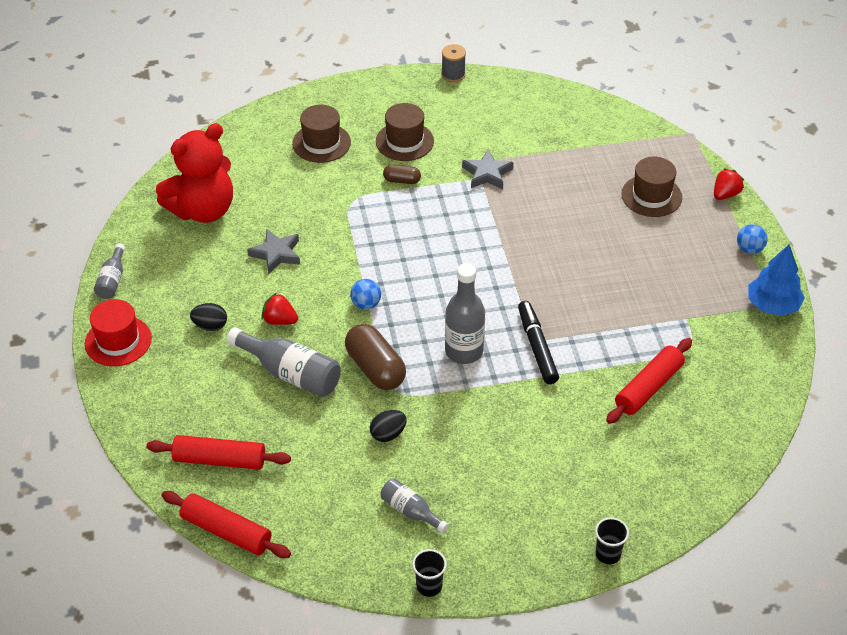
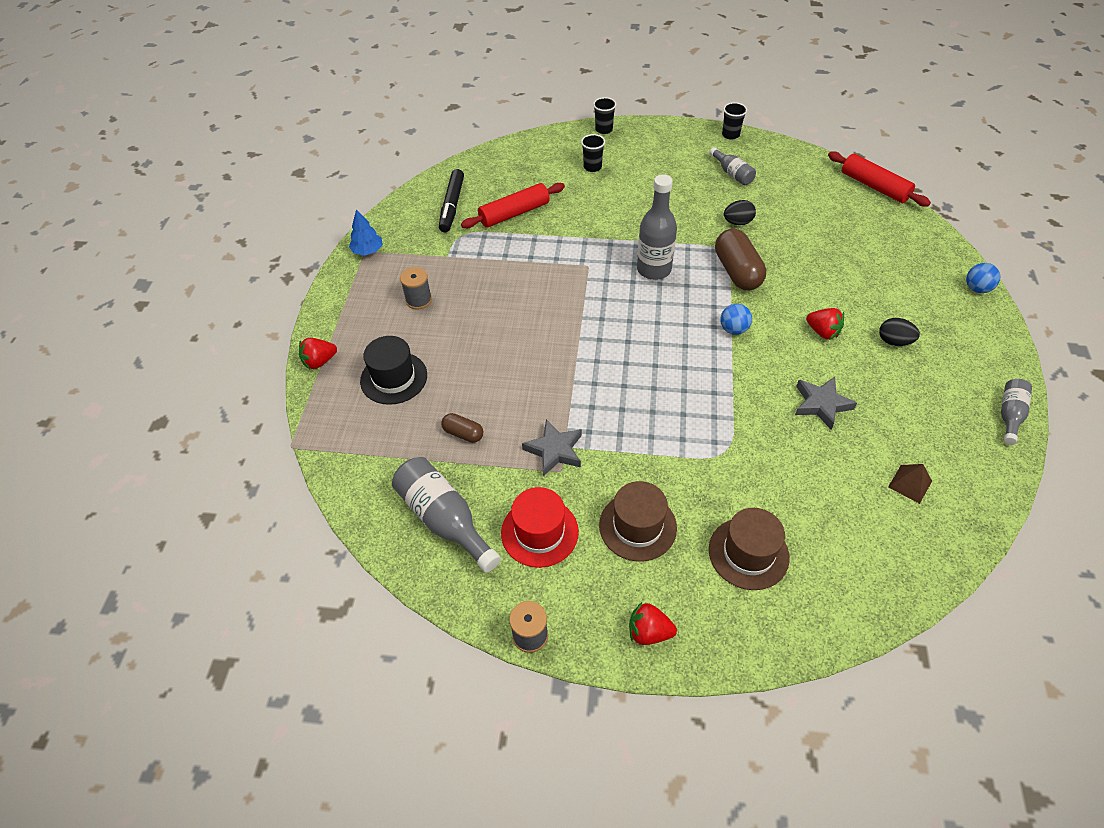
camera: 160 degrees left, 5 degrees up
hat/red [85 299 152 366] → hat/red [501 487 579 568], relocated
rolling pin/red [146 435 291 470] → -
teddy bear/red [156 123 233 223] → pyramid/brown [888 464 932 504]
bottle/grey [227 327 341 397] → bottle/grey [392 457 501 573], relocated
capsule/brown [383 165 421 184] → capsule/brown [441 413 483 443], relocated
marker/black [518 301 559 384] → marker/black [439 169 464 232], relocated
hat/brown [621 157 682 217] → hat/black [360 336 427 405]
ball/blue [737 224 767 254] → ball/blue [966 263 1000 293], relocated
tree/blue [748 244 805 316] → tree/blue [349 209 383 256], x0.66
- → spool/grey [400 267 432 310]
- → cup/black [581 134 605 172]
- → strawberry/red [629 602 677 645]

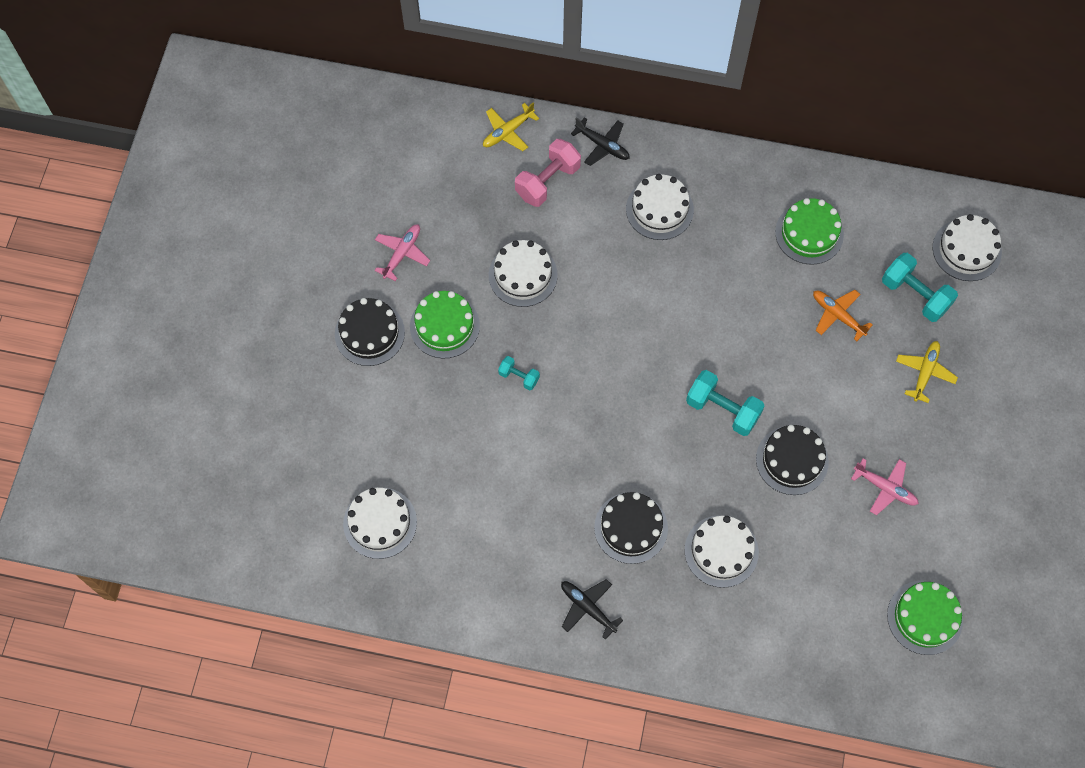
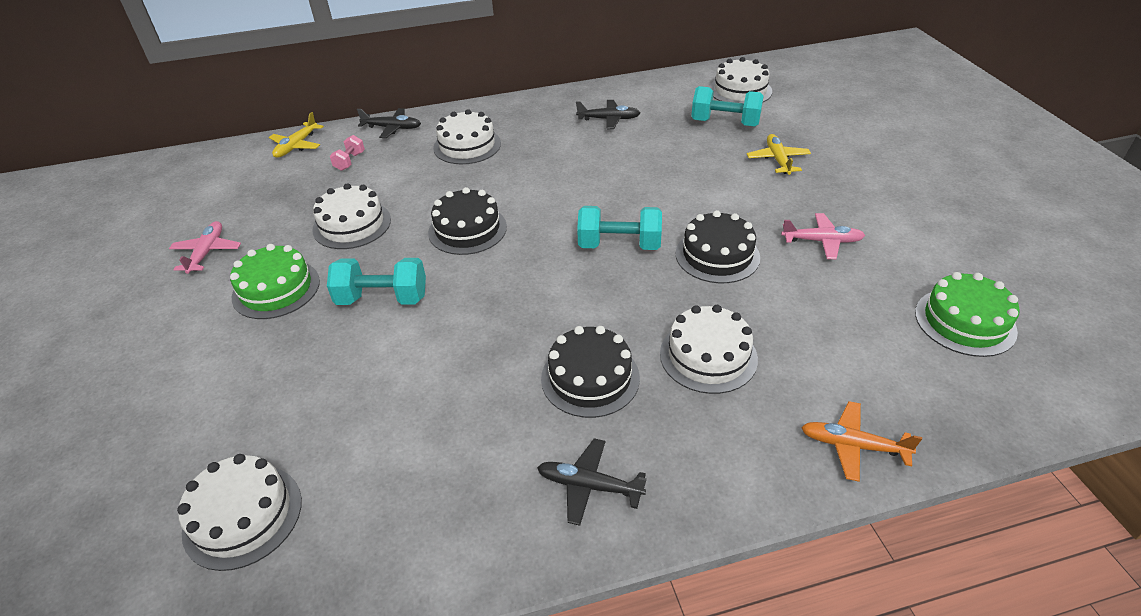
camera: 25 degrees left, 25 degrees down
cake/black [335 298 405 366] → cake/black [428 187 507 255], relocated
dumbbell/turquoise [498 356 540 390] → dumbbell/turquoise [327 258 426 305], x1.83
dumbbell/pink [515 139 581 207] → dumbbell/pink [330 135 365 171], x0.55
cake/green [775 198 844 265] → plane/black [576 100 640 129]
plane/orange [813 290 872 341] → plane/orange [801 401 922 482], relocated

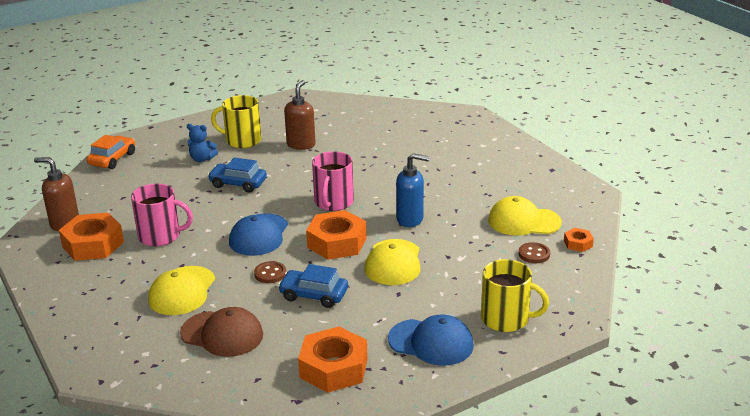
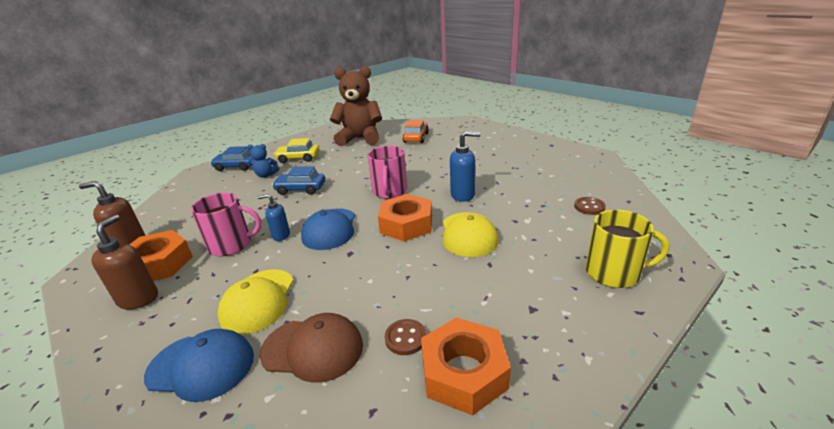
camera: 10 degrees left, 0 degrees up
car/orange [87 135 135 169] → car/orange [403 120 429 143], relocated
mug/yellow [211 95 262 148] → car/yellow [274 138 319 163]
button/brown [254 261 286 283] → button/brown [385 319 427 355], relocated
car/blue [278 264 348 308] → car/blue [210 146 253 171], relocated
soap dispenser/brown [284 80 316 150] → soap dispenser/brown [91 215 158 310], relocated
cap/blue [388 314 474 366] → cap/blue [144 329 254 402], relocated
cap/yellow [488 196 562 236] → -
nut/orange [564 228 594 252] → -
- → soap dispenser/blue [258 194 290 241]
- → teddy bear/brown [330 66 382 146]

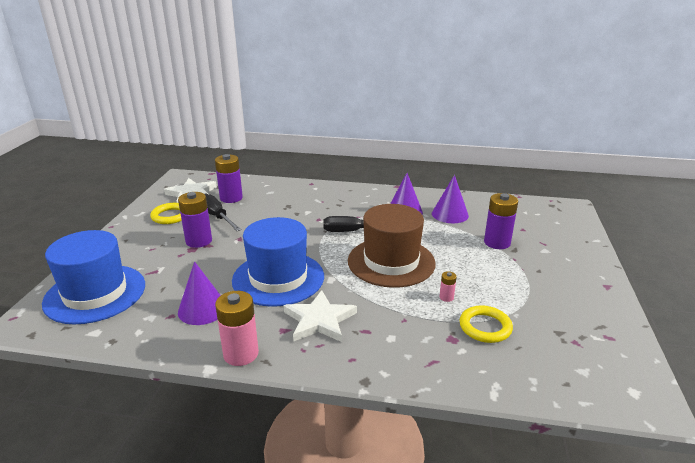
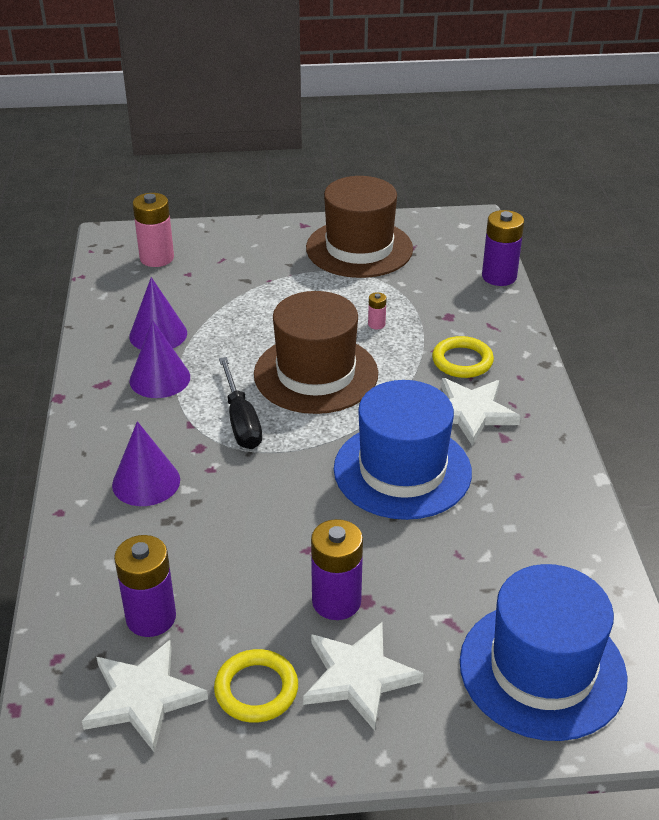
camera: 105 degrees left, 10 degrees up
cone/purple [178 262 221 325] → cone/purple [112 421 180 506], relocated
screwdriver/black [205 194 242 231] → -
battery/pink [215 291 259 366] → battery/pink [133 193 174 267], relocated
ring/yellow [459 305 513 343] → ring/yellow [432 336 494 378], relocated
battery/purple [484 193 518 249] → battery/purple [482 210 524 286], relocated
- → star/white [303 622 424 731]
- → hat/brown [306 176 413 278]

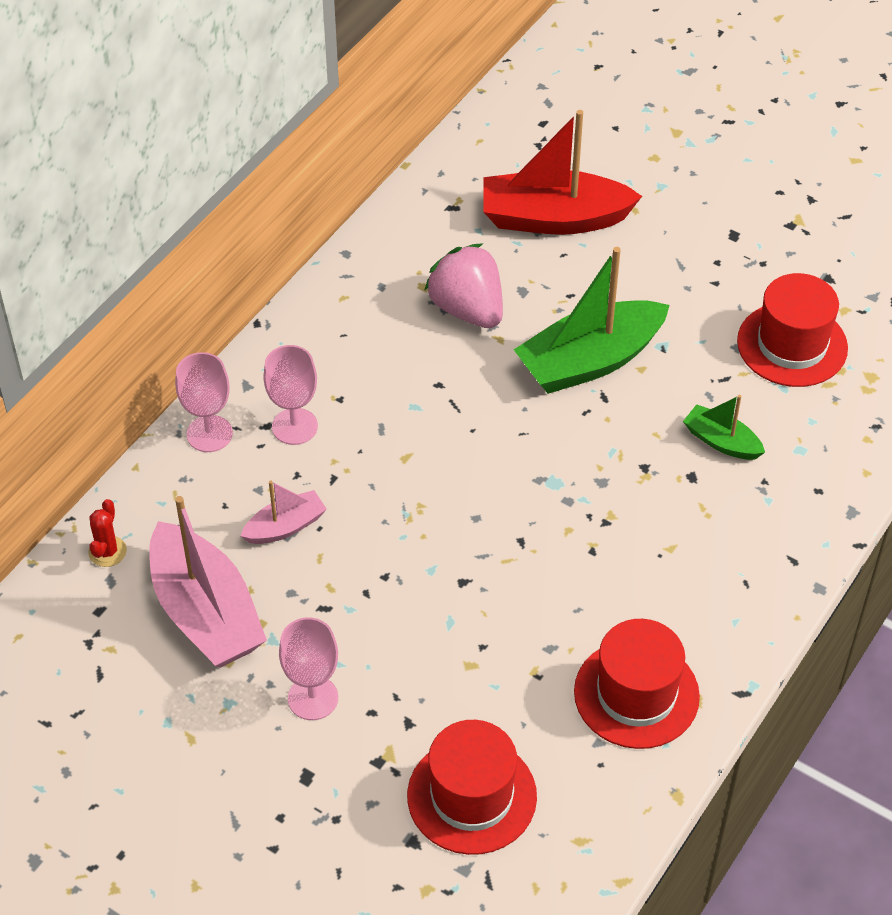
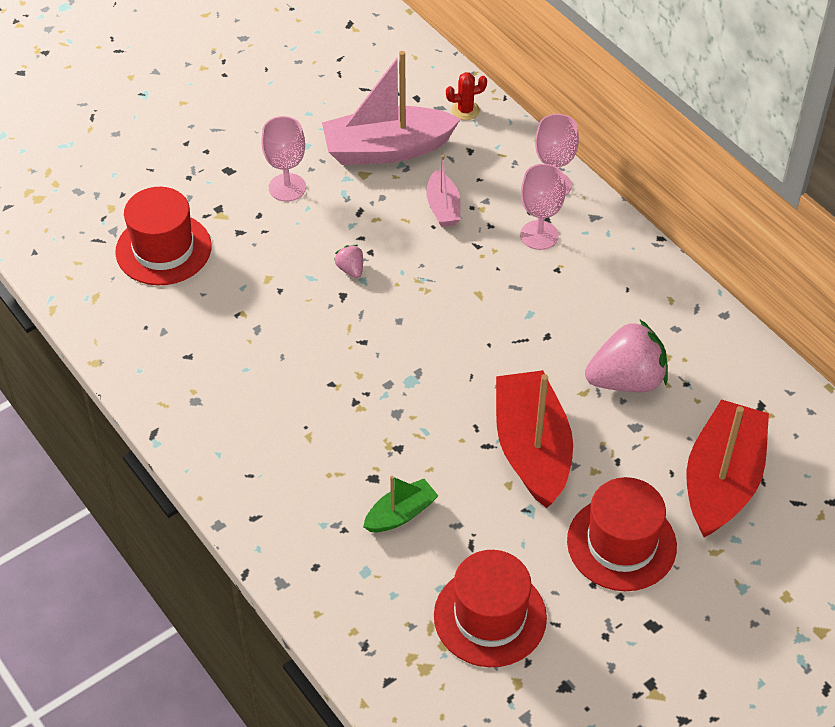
camera: 110 degrees right, 0 degrees up
cactus/red [88 499 127 567] → cactus/red [446 72 487 120], 45 degrees counterclockwise
boat/green [514 247 670 394] → boat/red [496 370 573 508]
hat/red [574 619 700 749] → hat/red [567 477 677 591], relocated
- → strawberry/pink [334 245 363 278]

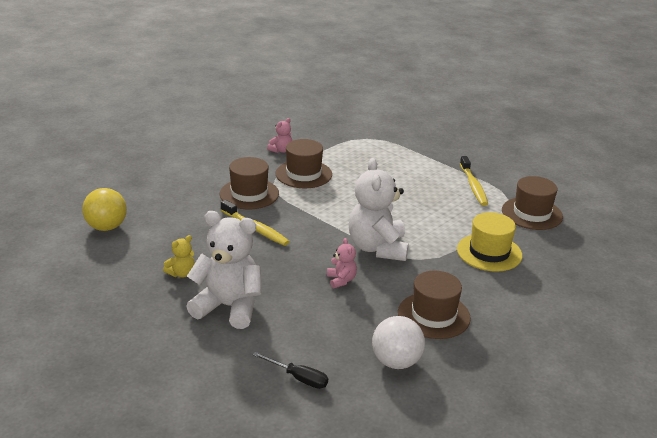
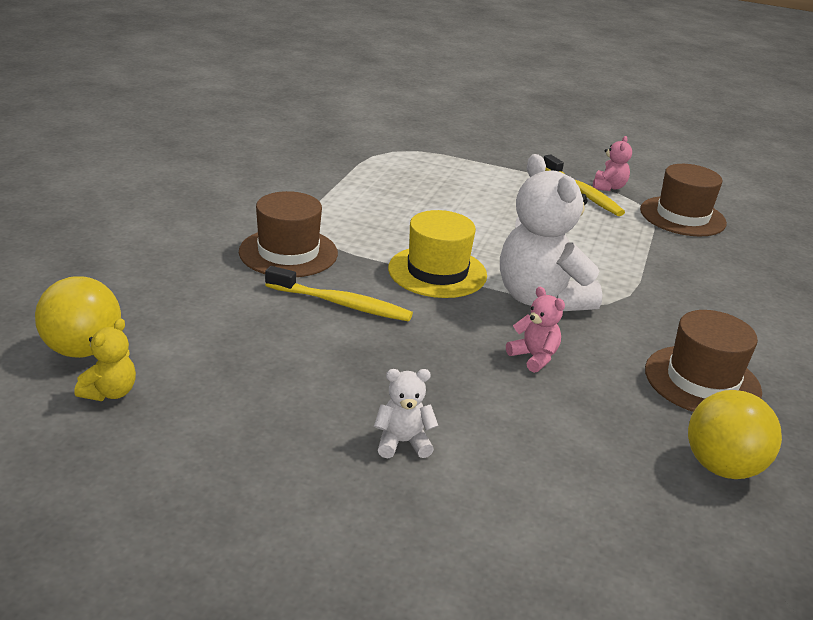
camera: 25 degrees left, 0 degrees up
teddy bear/yellow [163 235 195 277] → teddy bear/yellow [74 319 136 401], relocated
teddy bear/white [186 211 261 329] → teddy bear/white [374 369 438 458], x0.46
screwdriver/black [253 352 328 389] → -
teddy bear/pink [267 118 292 153] → teddy bear/pink [593 136 632 191], relocated
hat/brown [276 139 332 188] → -
ball/white [372 316 425 369] → ball/yellow [688 390 782 479]
hat/yellow [457 212 522 272] → hat/yellow [388 210 487 298], relocated

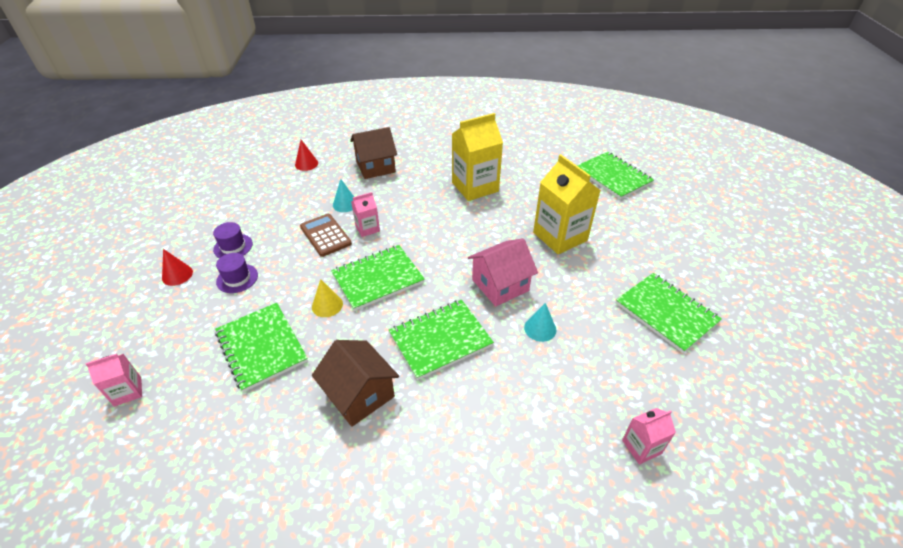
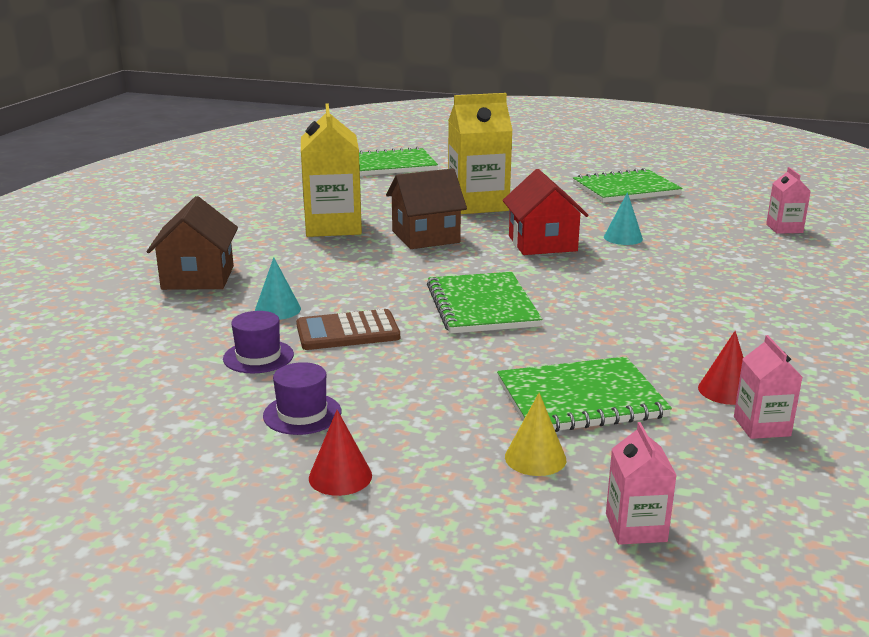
camera: 70 degrees left, 20 degrees down
hat/purple [216 253 258 293] → hat/purple [223 311 294 373], relocated
cone/red [295 140 318 171] → cone/red [698 331 744 405], relocated
cone/yellow [312 279 343 317] → cone/yellow [505 393 566 476], relocated
house/brown [312 340 399 427] → house/brown [386 168 467 249], relocated
carton/pink [351 192 380 237] → carton/pink [734 335 802 439], relocated
notebook/green [389 300 494 380] → -
house/pink [468 238 538 306] → house/red [503 169 588 255]

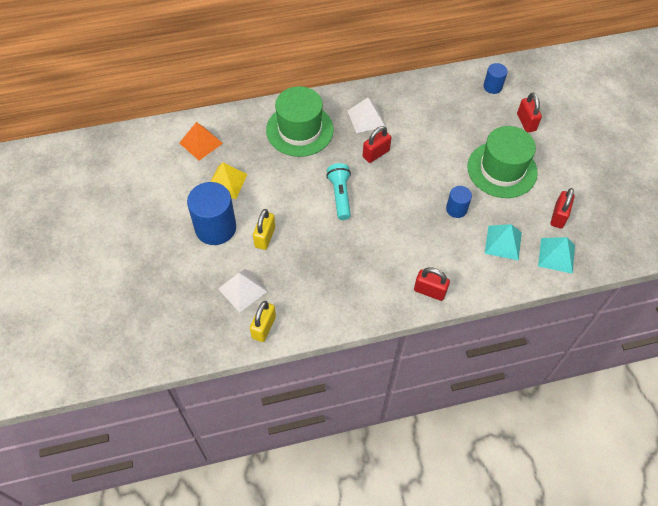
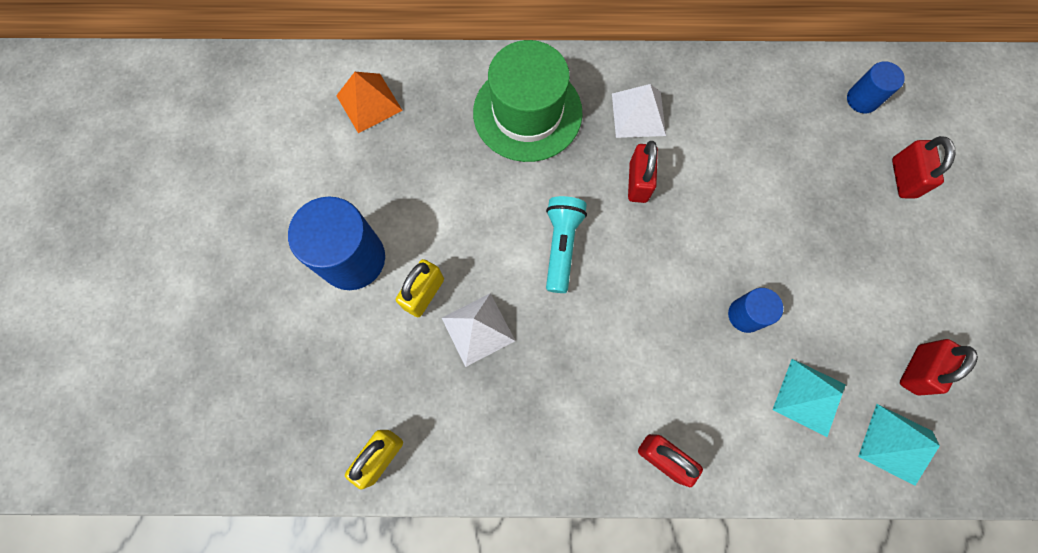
camera: 15 degrees right, 15 degrees up
pyramid/yellow [210 163 248 199] → -
pyramid/white [218 269 267 313] → pyramid/white [442 293 515 367], relocated
padlock/red [363 126 391 163] → padlock/red [628 141 658 203], 60 degrees counterclockwise
hat/green [467 126 538 198] → -

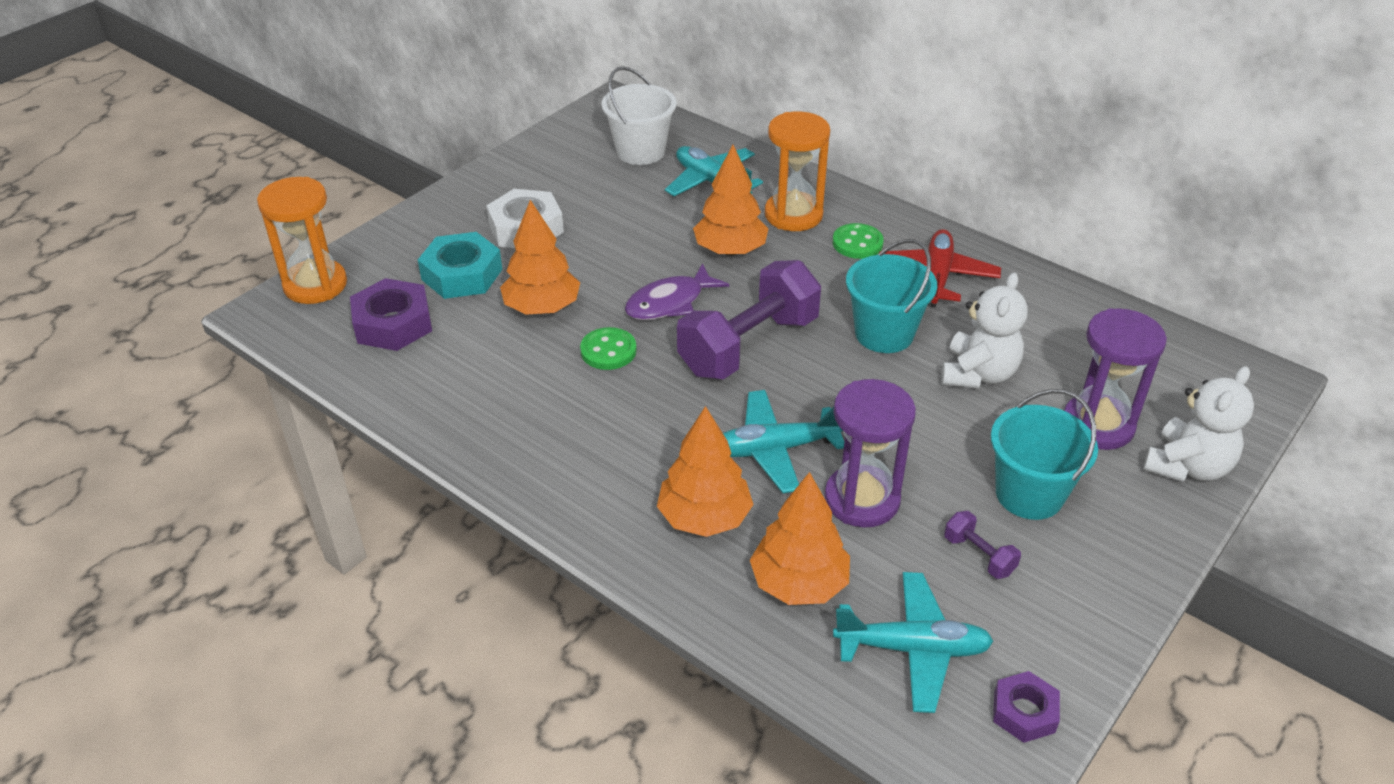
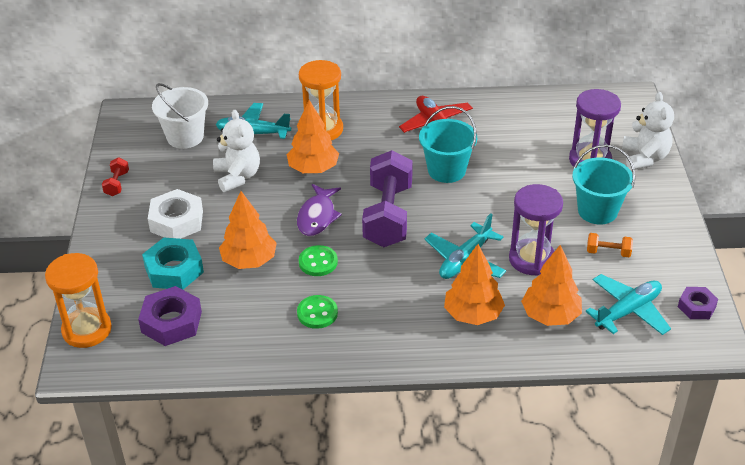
camera: 40 degrees left, 0 degrees up
button/green [833 223 884 259] → button/green [297 295 338 329], relocated
teddy bear/white [941 272 1028 388] → teddy bear/white [213 110 260 192], relocated
dumbbell/purple [944 511 1021 579] → dumbbell/orange [587 233 633 257]
- → dumbbell/red [102 157 129 196]

